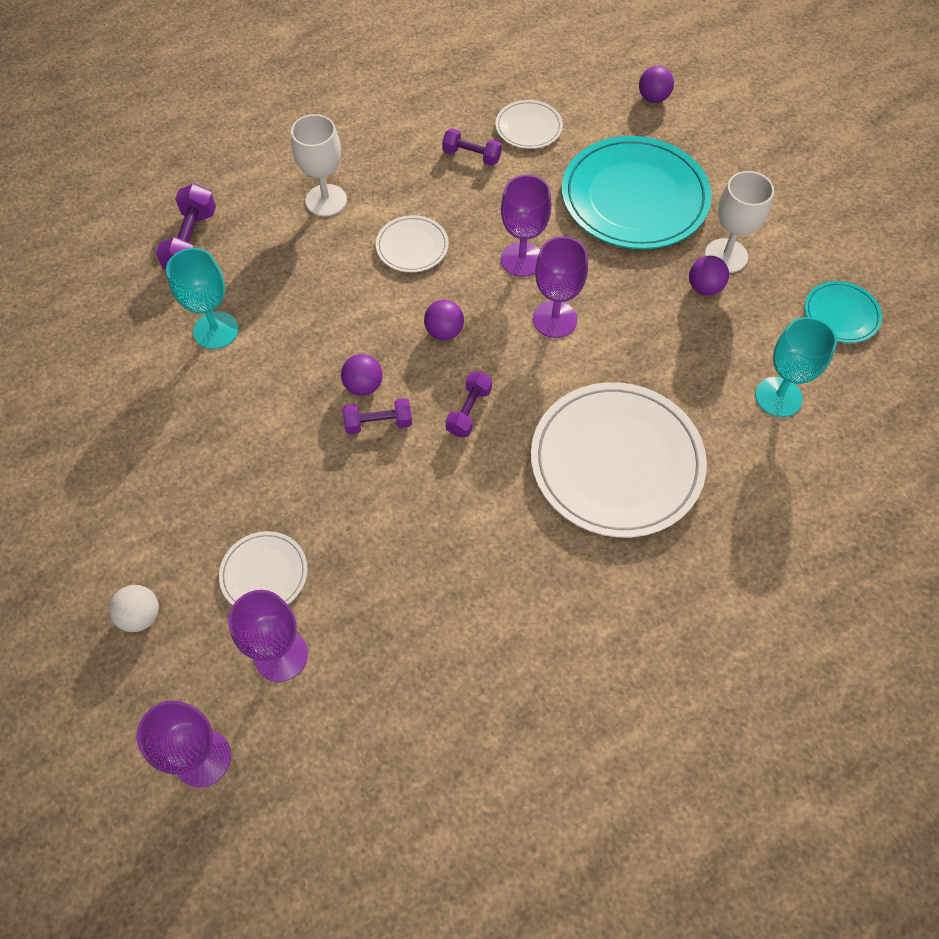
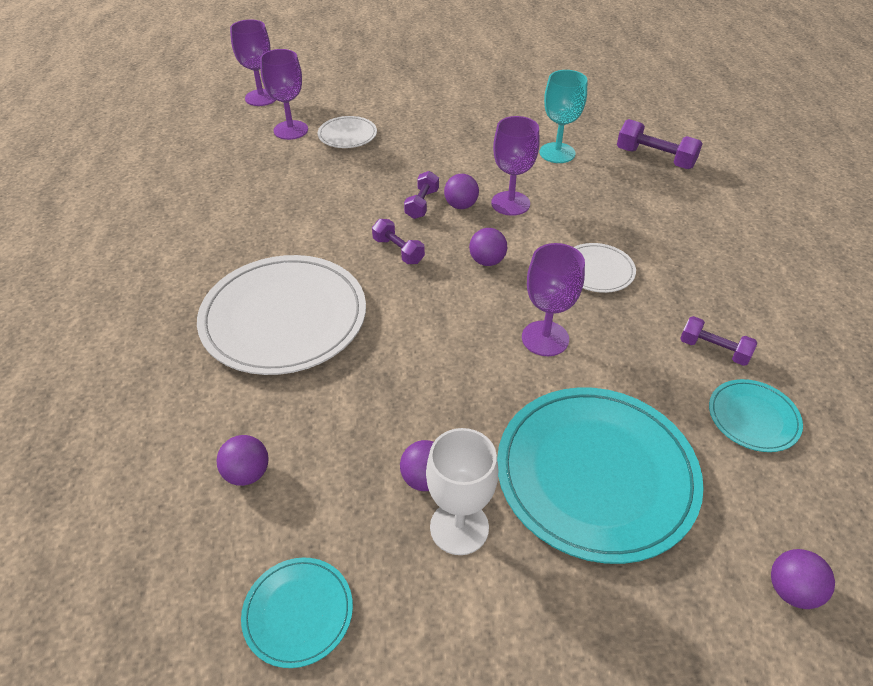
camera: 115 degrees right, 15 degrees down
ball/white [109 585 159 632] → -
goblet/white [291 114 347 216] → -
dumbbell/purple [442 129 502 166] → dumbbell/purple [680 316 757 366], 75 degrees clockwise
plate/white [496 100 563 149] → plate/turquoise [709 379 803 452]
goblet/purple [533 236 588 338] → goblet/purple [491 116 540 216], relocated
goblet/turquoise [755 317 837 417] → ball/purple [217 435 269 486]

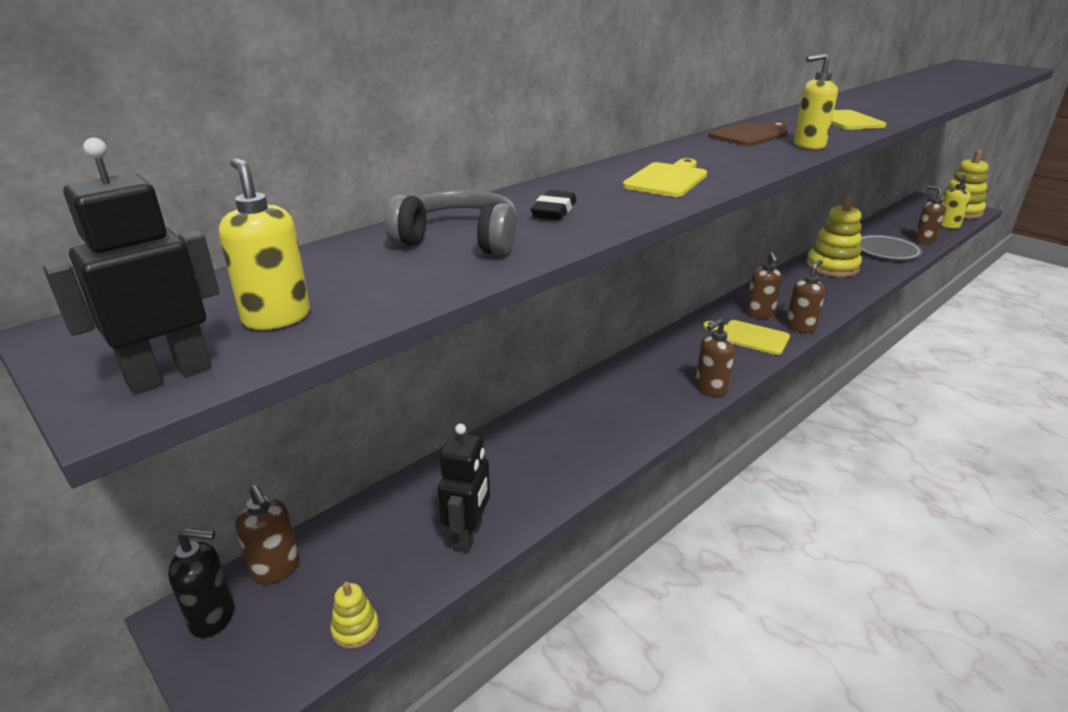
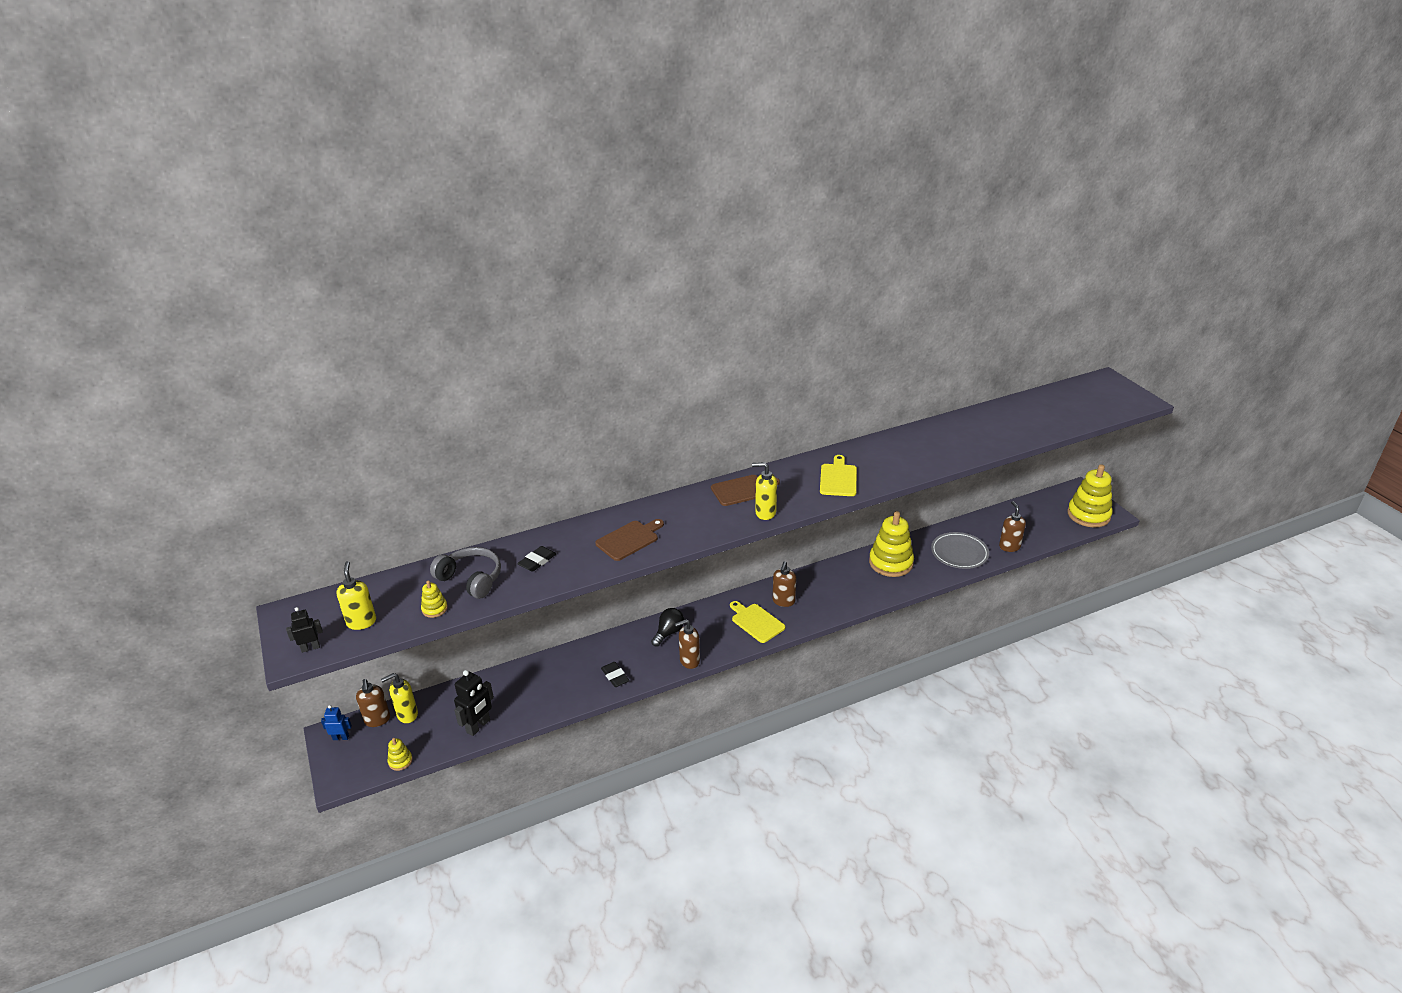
camera: 20 degrees right, 5 degrees up
robot/black [43 138 219 394] → robot/black [286 607 323 653], x0.60
soap dispenser/black [168 529 234 638] → robot/blue [321 705 352 740]
cutting board/yellow [622 158 707 197] → cutting board/brown [595 519 664 561]
soap dispenser/brown [786 260 825 333] → -
soap dispenser/yellow [941 175 971 229] → soap dispenser/yellow [381 673 418 723], relocated
- → stacking toy/yellow [421 581 448 618]
- → eraser/black [601 662 629 687]
- → light bulb/black [651 608 684 646]

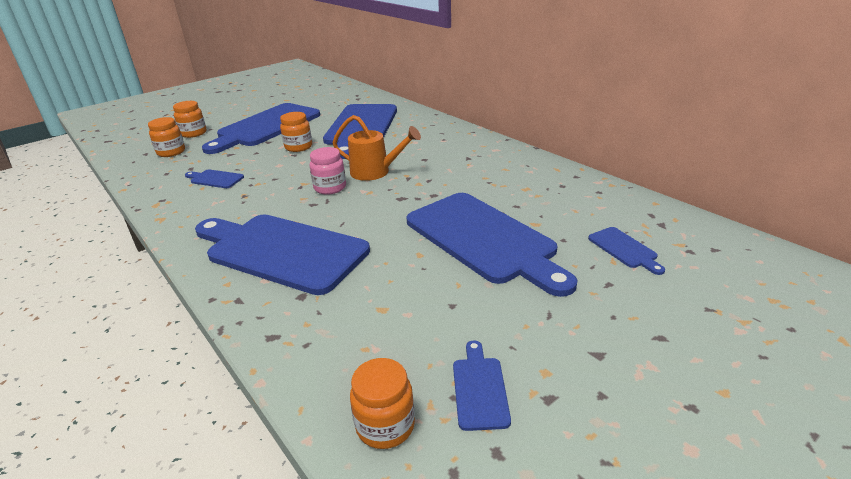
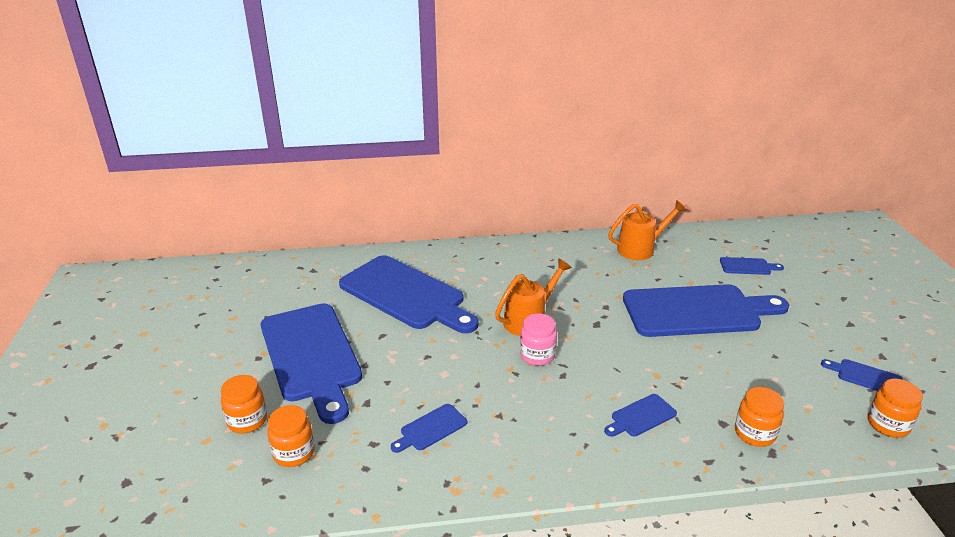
camera: 60 degrees left, 0 degrees up
cutting board/blue [195 214 370 295] → cutting board/blue [604 394 677 437], x0.41
jar/orange [280 112 312 152] → jar/orange [735 387 784 447], relocated
- → watering can/orange [608 200 686 260]

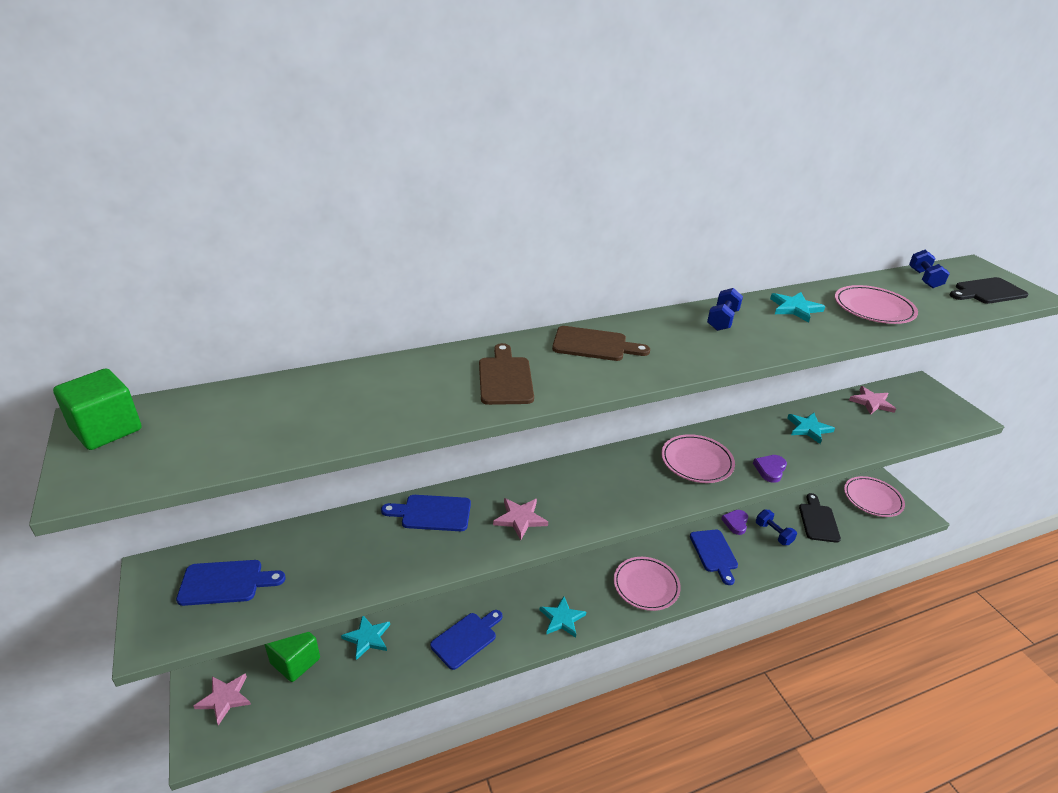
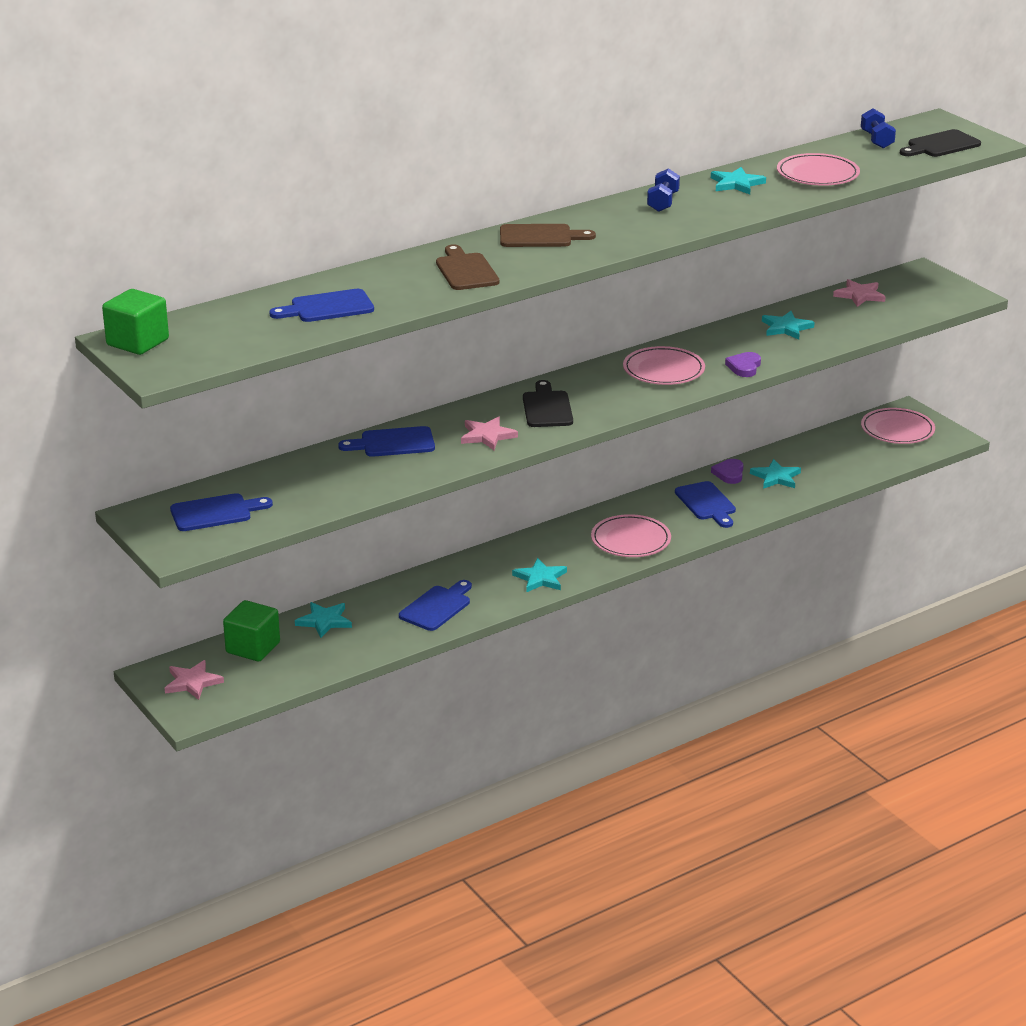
camera: 10 degrees left, 5 degrees down
dumbbell/blue [756 509 797 545] → star/turquoise [750 459 801 489]
cutting board/black [799 493 841 543] → cutting board/black [523 380 573 427], relocated
- → cutting board/blue [269 289 374 322]

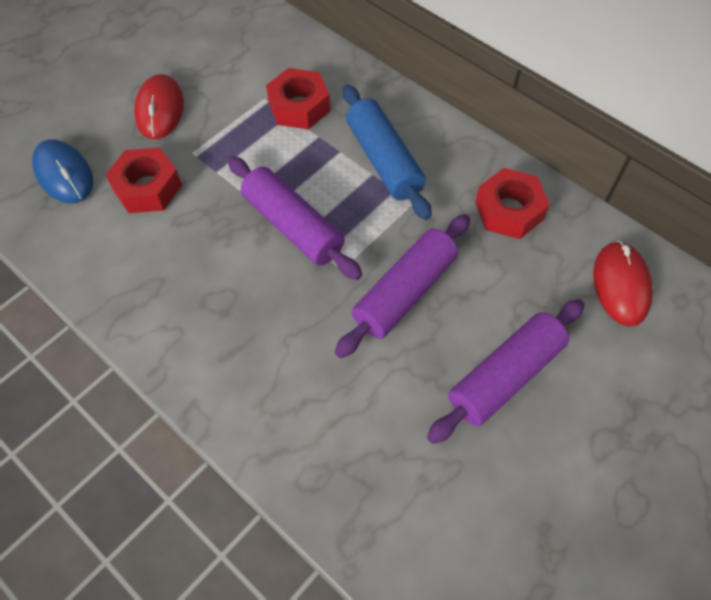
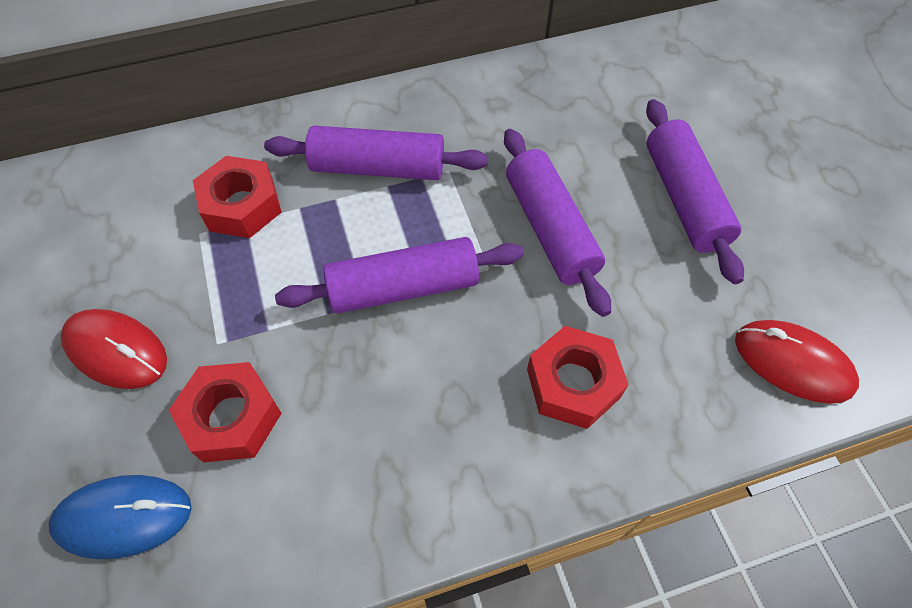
camera: 60 degrees left, 0 degrees up
rolling pin/blue [343 85 432 220] → rolling pin/purple [264 126 488 180]
nut/red [475 168 550 239] → nut/red [527 326 629 429], relocated
mouse/red [593 241 653 327] → mouse/red [735 320 859 404], relocated

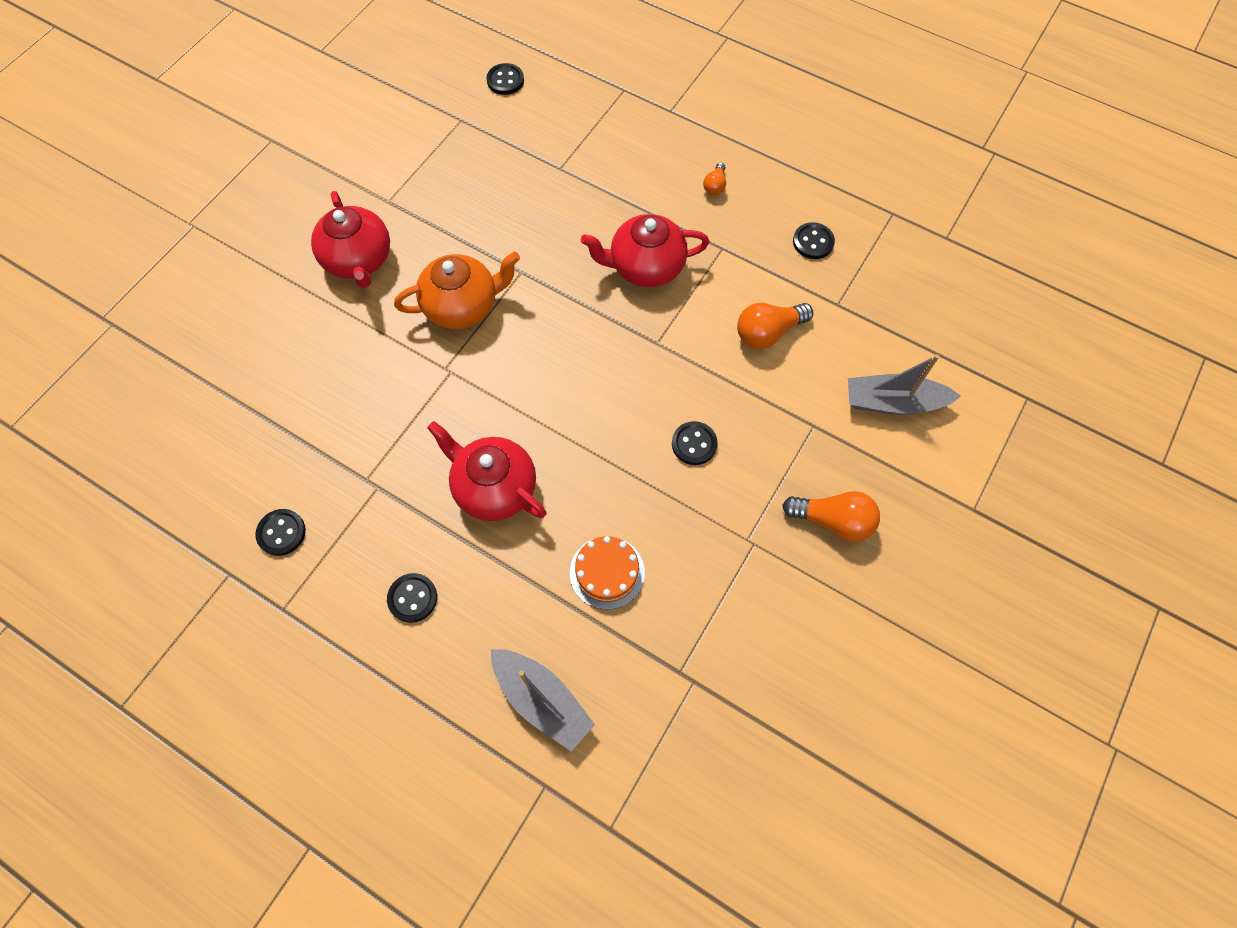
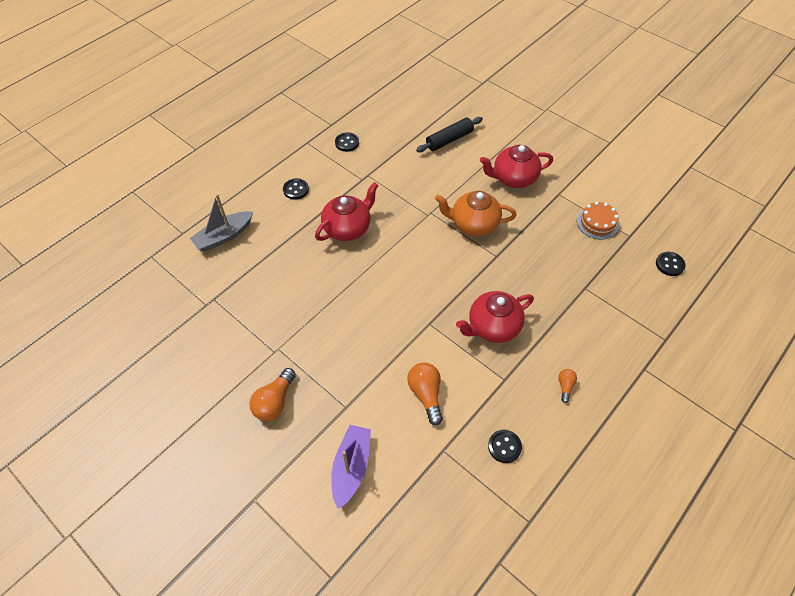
camera: 100 degrees right, 10 degrees down
teapot/orange [394 252 520 329] → teapot/orange [435 191 516 236], 105 degrees clockwise
cake/orange [570 536 645 610] → cake/orange [577 202 619 240], relocated
teapot/red [581 214 709 287] → teapot/red [456 291 534 343], 120 degrees counterclockwise
button/black [672 421 718 465] → -
light bulb/orange [703 163 726 195] → light bulb/orange [558 369 577 403], 75 degrees clockwise
boat/grey [848 354 961 415] → boat/purple [331 425 371 509]
- → rolling pin/black [416 117 483 152]

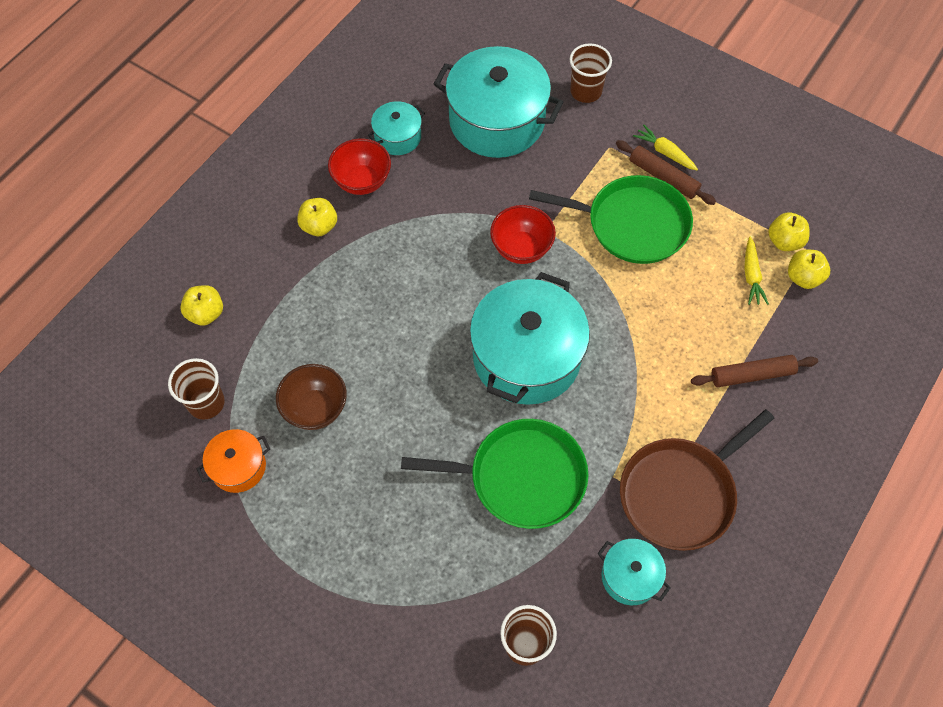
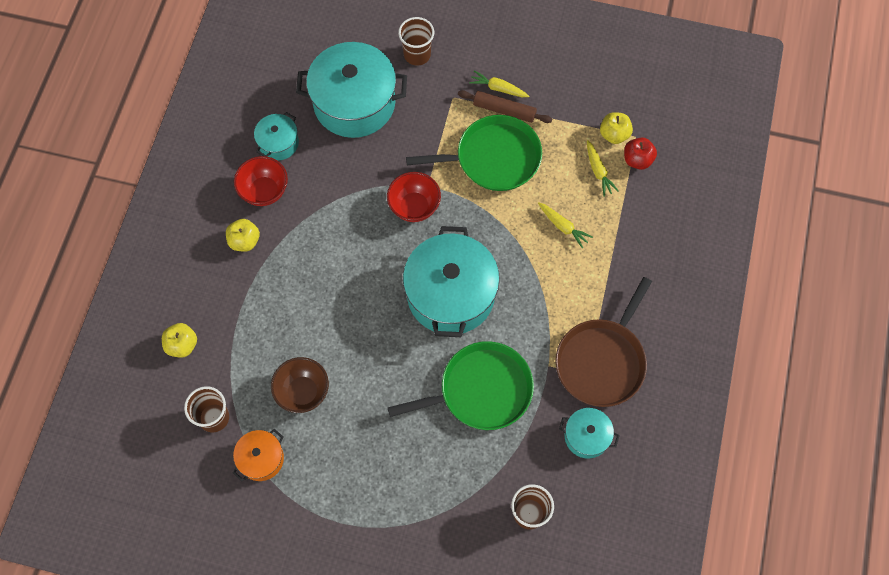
camera: 20 degrees left, 5 degrees up
rolling pin/brown [691 355 818 387] → -
apple/yellow [788 250 830 289] → apple/red [624 138 657 170]
- → carrot/yellow [538 202 593 249]

